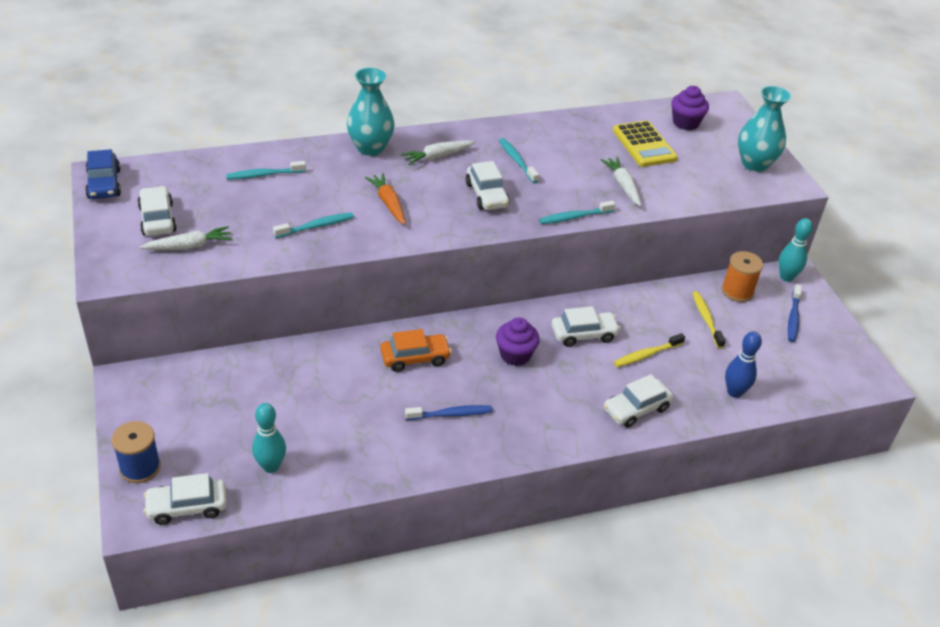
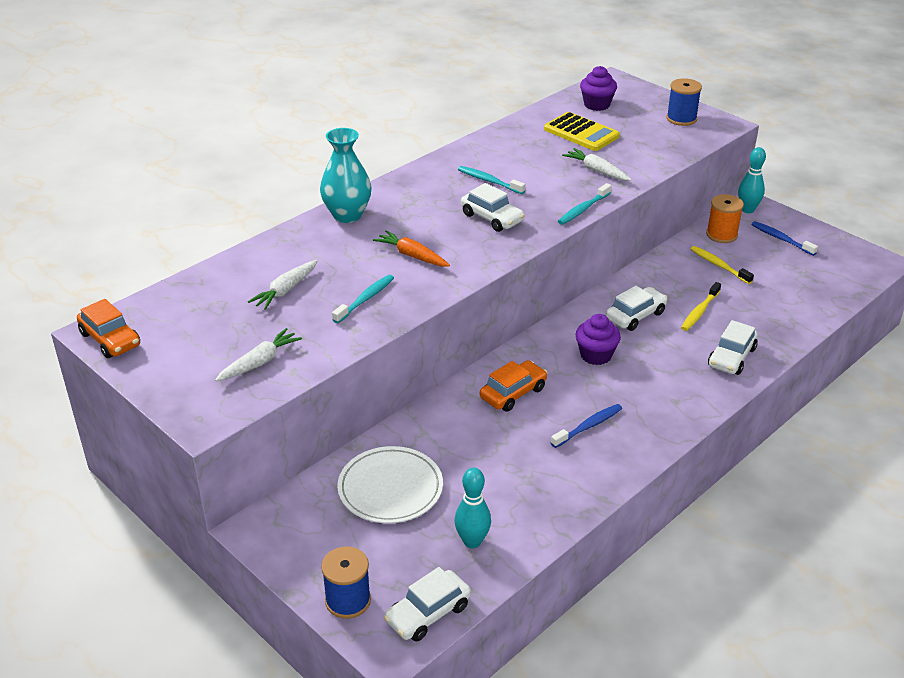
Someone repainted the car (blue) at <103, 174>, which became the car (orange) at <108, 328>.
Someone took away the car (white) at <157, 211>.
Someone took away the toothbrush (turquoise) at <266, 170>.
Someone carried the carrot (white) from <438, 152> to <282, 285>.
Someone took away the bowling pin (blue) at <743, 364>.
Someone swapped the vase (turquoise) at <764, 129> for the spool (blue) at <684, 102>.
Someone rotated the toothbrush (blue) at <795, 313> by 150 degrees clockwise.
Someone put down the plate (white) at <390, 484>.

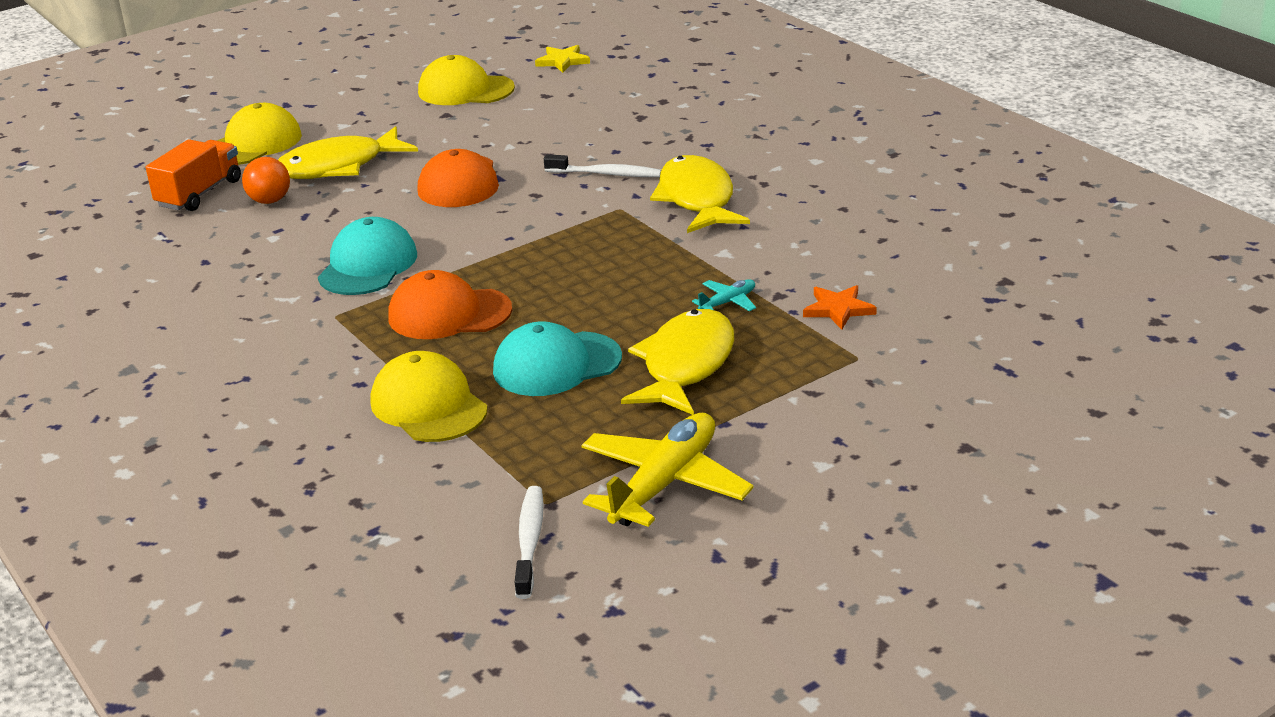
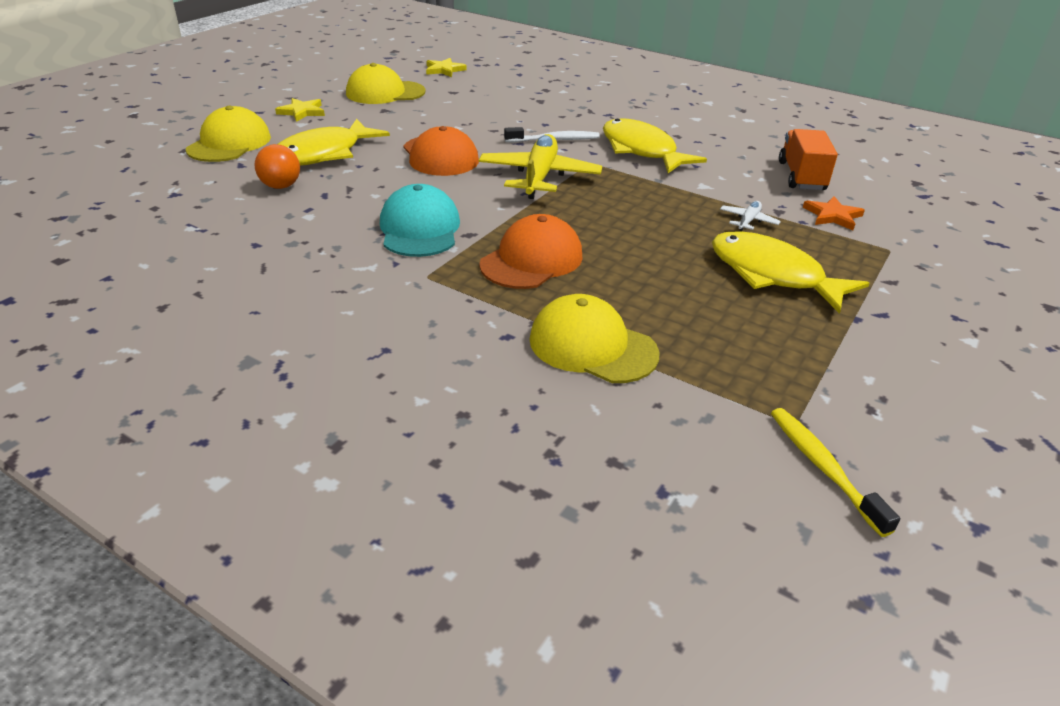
Someone carried the truck (orange) from <193, 175> to <808, 159>.
Someone rotated the cap (orange) at <450, 304> by 150 degrees clockwise.
Someone took away the cap (turquoise) at <557, 358>.
Someone repainted the toothbrush (white) at <529, 542>, which became the toothbrush (yellow) at <835, 472>.
Someone carried the plane (yellow) from <667, 470> to <540, 166>.
Someone rotated the fish (yellow) at <677, 362> by 45 degrees counterclockwise.
Someone repainted the plane (turquoise) at <724, 295>, which became the plane (white) at <750, 216>.
Someone put down the star (yellow) at <300, 110>.

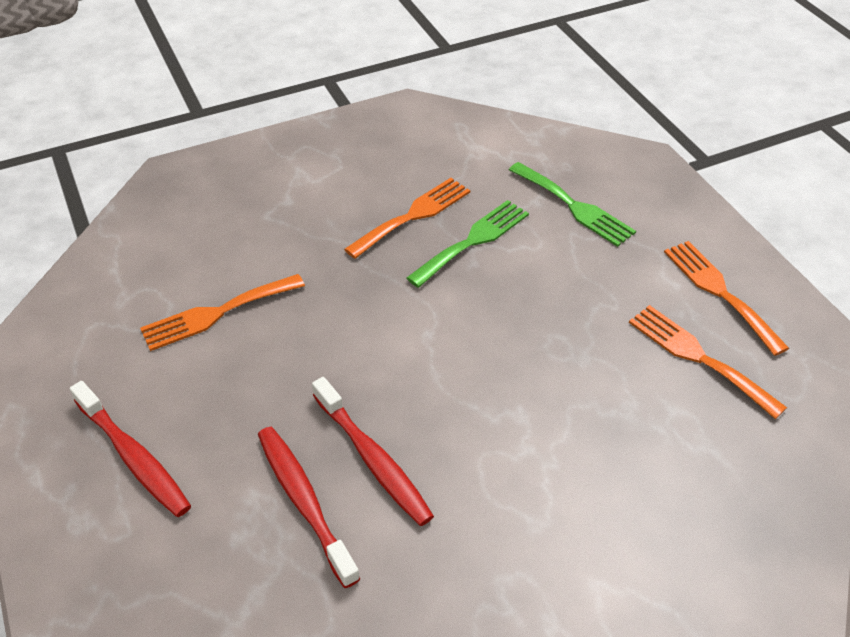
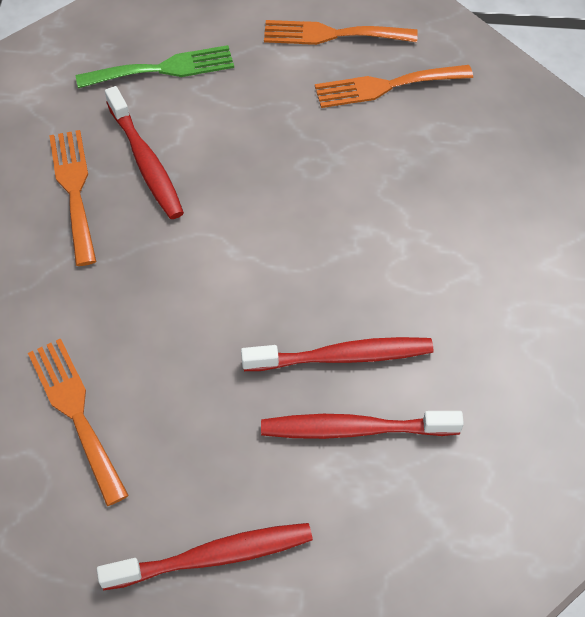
Someone rotated the fork (orange) at <222, 312> by 150 degrees clockwise.
Someone swapped the fork (green) at <468, 244> for the toothbrush (red) at <144, 152>.

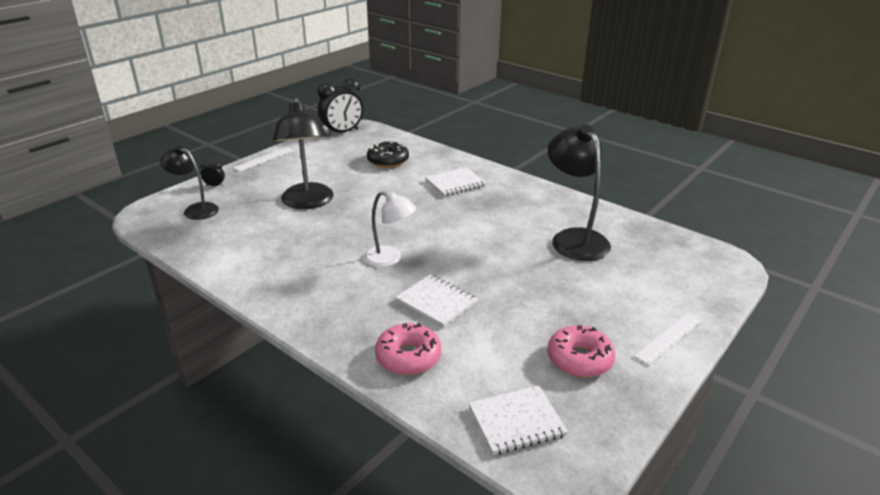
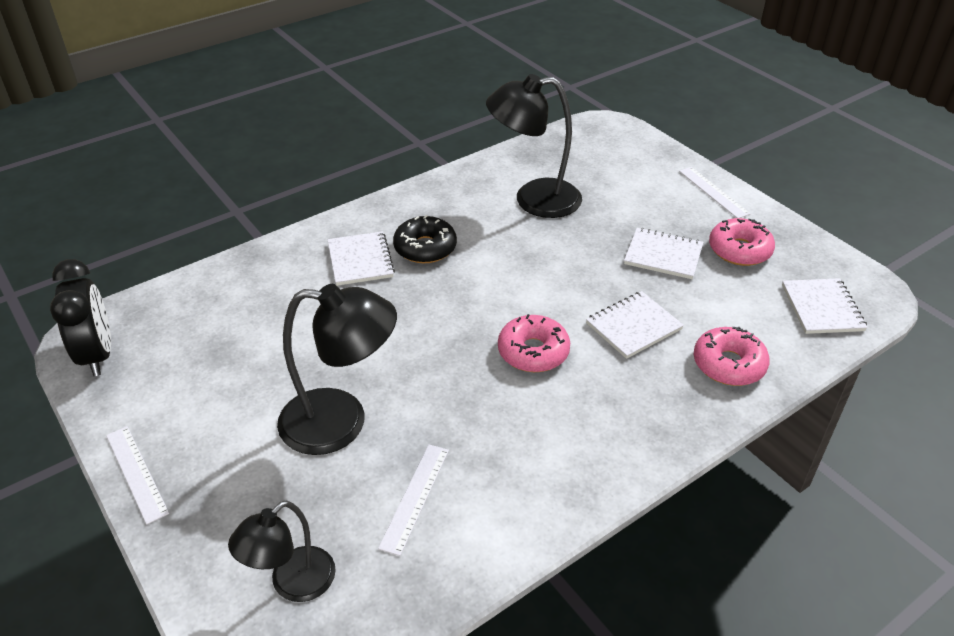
Someone took away the clock (black) at <212, 174>.
Someone swapped the lamp (white) at <390, 229> for the donut (pink) at <534, 343>.
Someone carried the donut (black) from <388, 154> to <425, 239>.
Someone put down the ruler (white) at <413, 500>.
Someone put down the notebook (white) at <663, 253>.

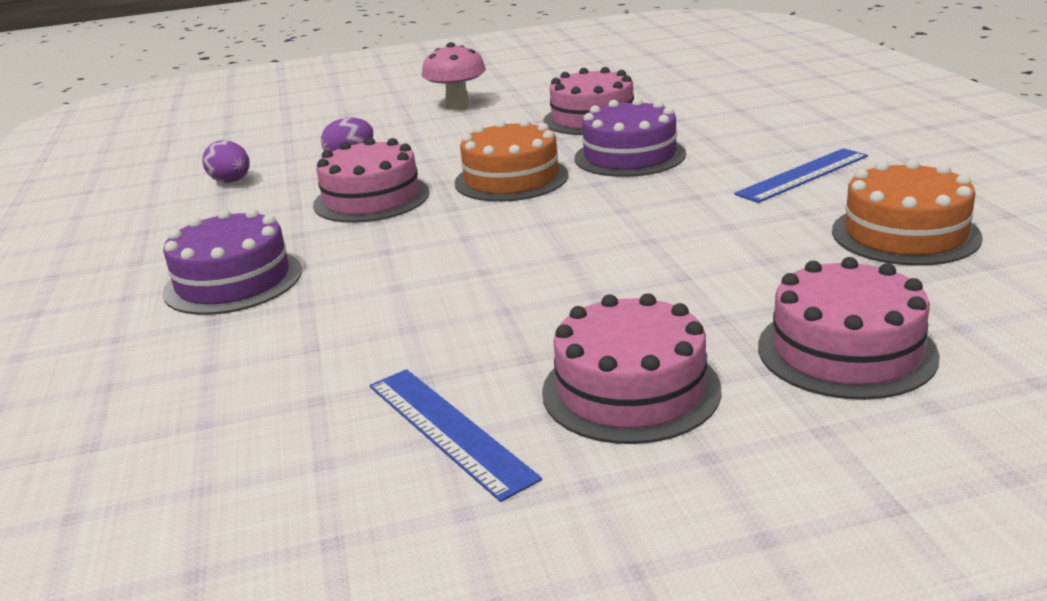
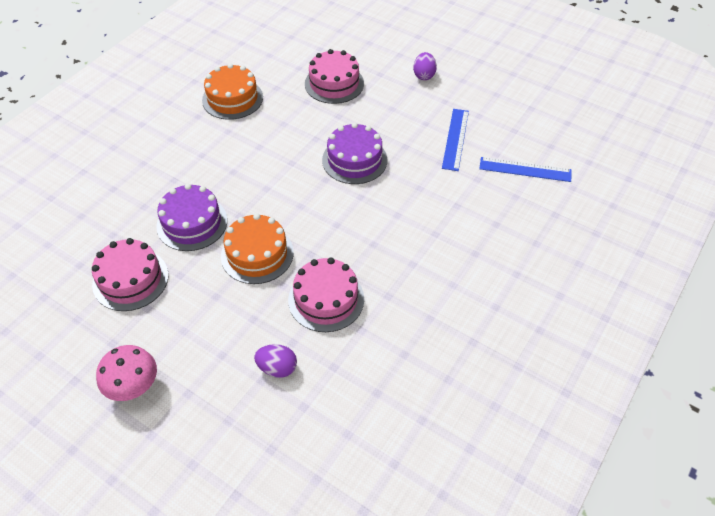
Someone carried the cake (purple) from <232, 261> to <354, 153>.
Someone carried the egg (purple) from <226, 161> to <425, 66>.
Someone took away the cake (pink) at <631, 368>.
Someone carried the ruler (blue) from <801, 175> to <525, 169>.

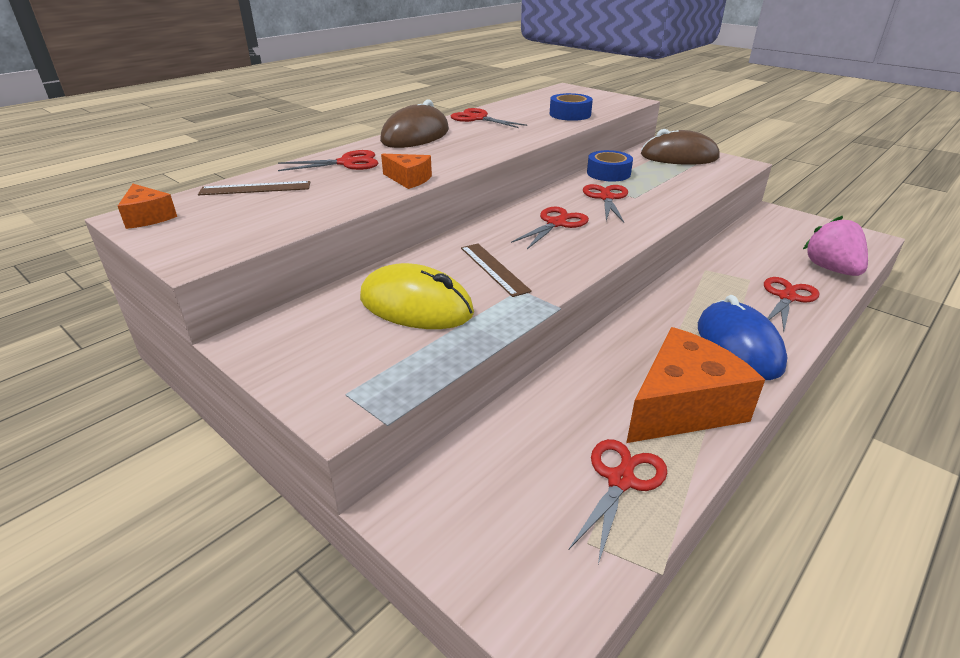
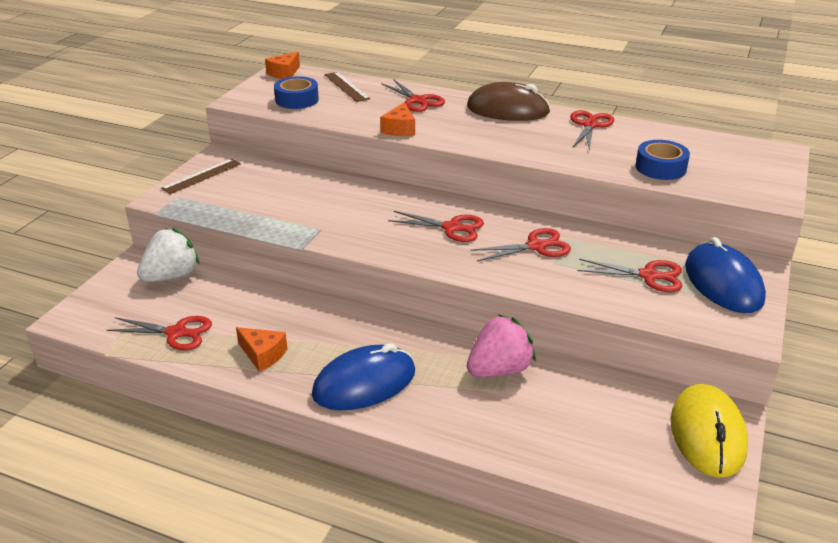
Someone carried the mouse (yellow) from <417, 296> to <709, 431>.
Someone carried the ruler (brown) from <496, 270> to <201, 176>.
Someone carried the tape (blue) from <610, 166> to <296, 92>.
Someone scaled the cheese (orange) at <695, 385> by 0.49.
Someone repainted the mouse (brown) at <680, 147>, which became the mouse (blue) at <725, 275>.
Someone carried the scissors (red) from <791, 304> to <629, 275>.
Someone carried the strawberry (pink) from <835, 246> to <501, 345>.
Someone put down the strawberry (white) at <168, 255>.

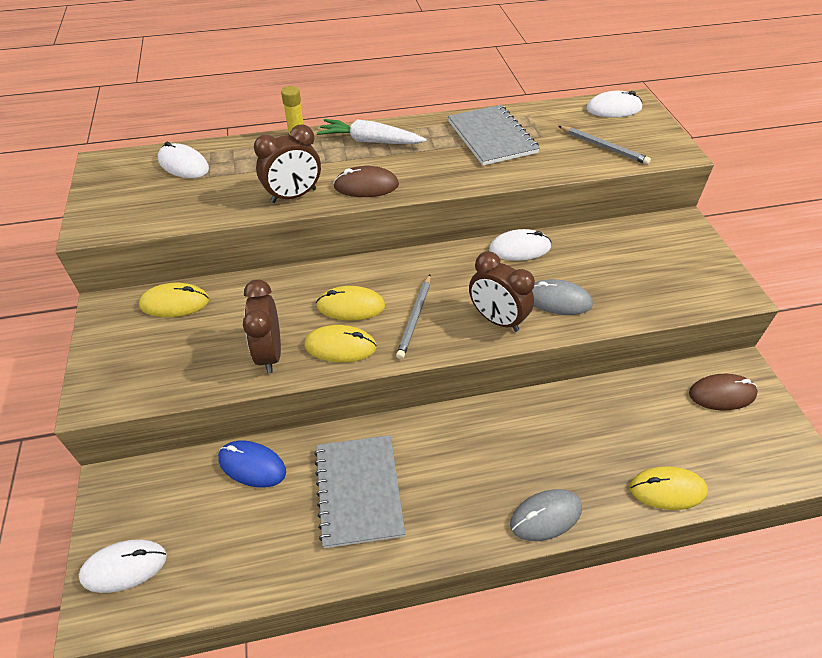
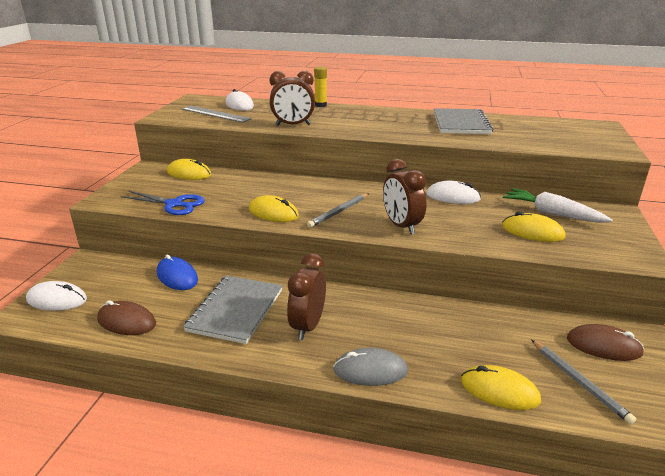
Someone carried the clock (brown) from <262, 326> to <306, 296>.
Someone carried the mouse (yellow) from <350, 303> to <534, 226>.
Someone carried the carrot (white) from <371, 131> to <558, 205>.
Someone carried the mouse (brown) from <366, 181> to <126, 317>.
Someone took away the mouse (grey) at <562, 297>.
Someone carried the pencil (grey) from <605, 145> to <584, 382>.
Someone took away the mouse (white) at <614, 104>.
Someone put down the scissors (blue) at <163, 203>.
Someone put down the ruler (grey) at <217, 114>.

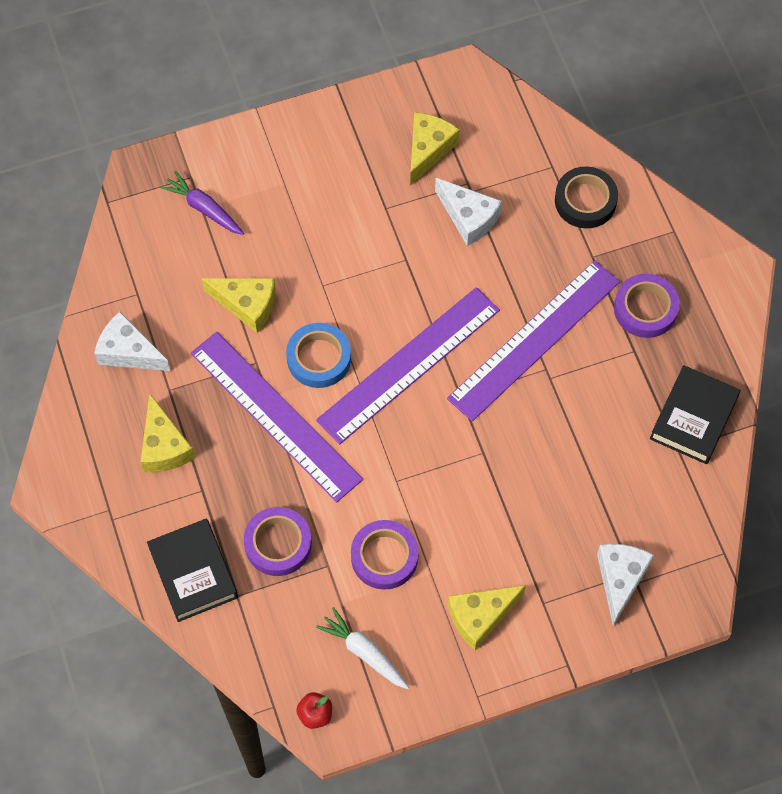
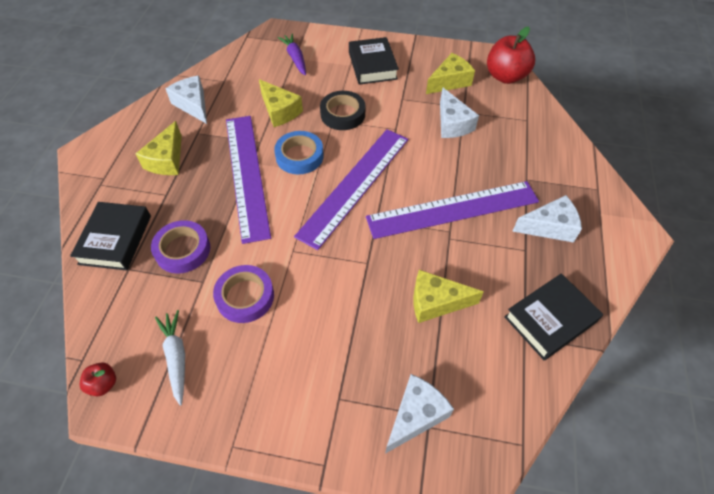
Someone rotated the ruler (purple) at <408, 365> by 45 degrees counterclockwise.
Someone carried the cheese (yellow) from <487, 617> to <448, 296>.
Someone carried the tape (black) from <586, 197> to <342, 110>.
Someone swapped the tape (purple) at <647, 306> for the cheese (white) at <547, 219>.
Someone put down the book (black) at <374, 61>.
Someone put down the apple (red) at <511, 55>.

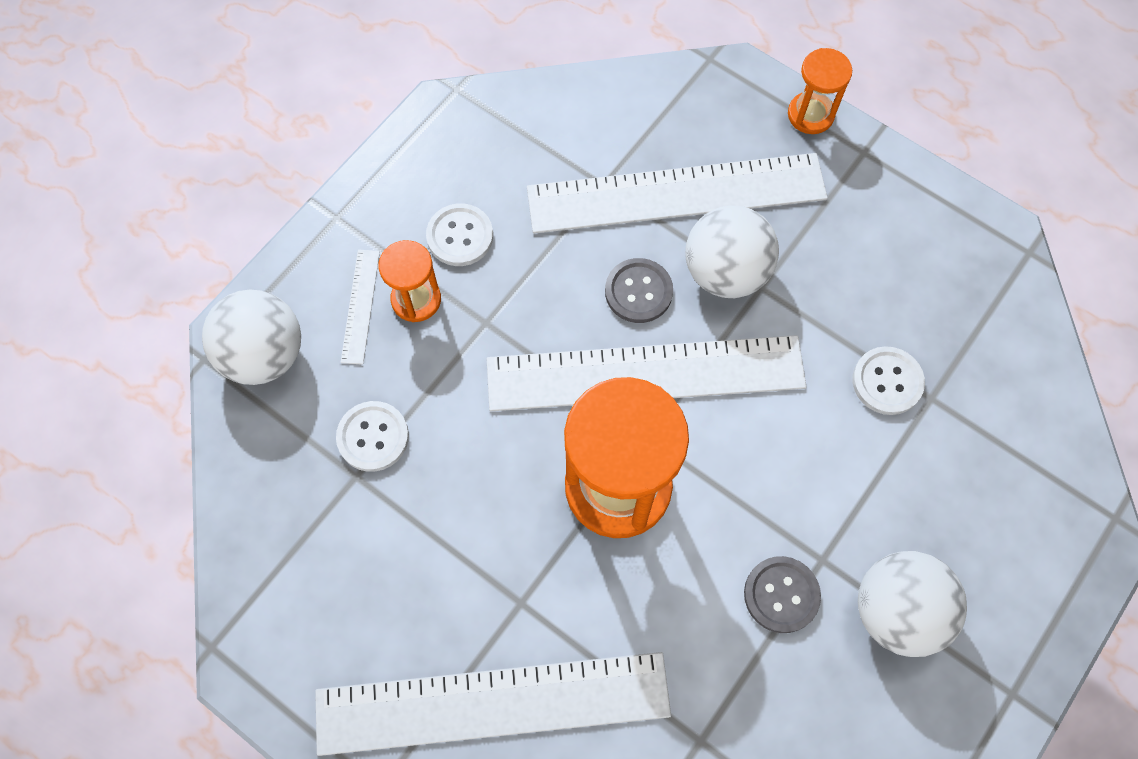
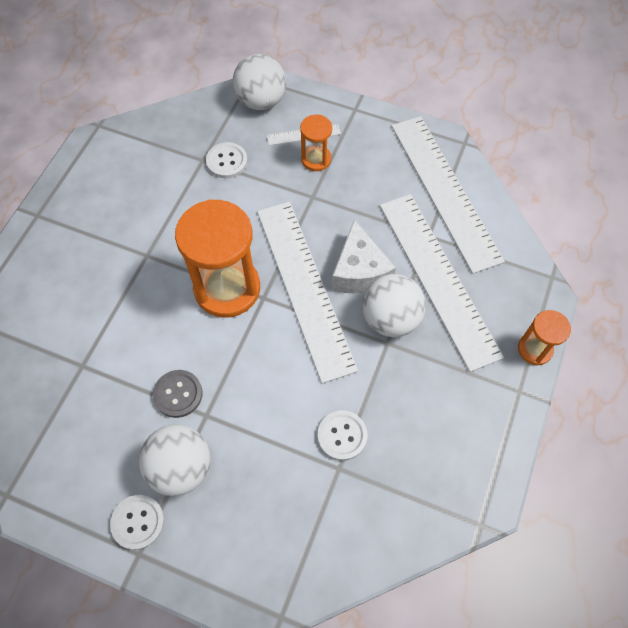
Someone carried the ruler (white) from <493, 704> to <448, 195>.
Someone carried the button (white) from <459, 234> to <137, 522>.
Someone swapped the button (grey) at <639, 290> for the cheese (white) at <364, 257>.

